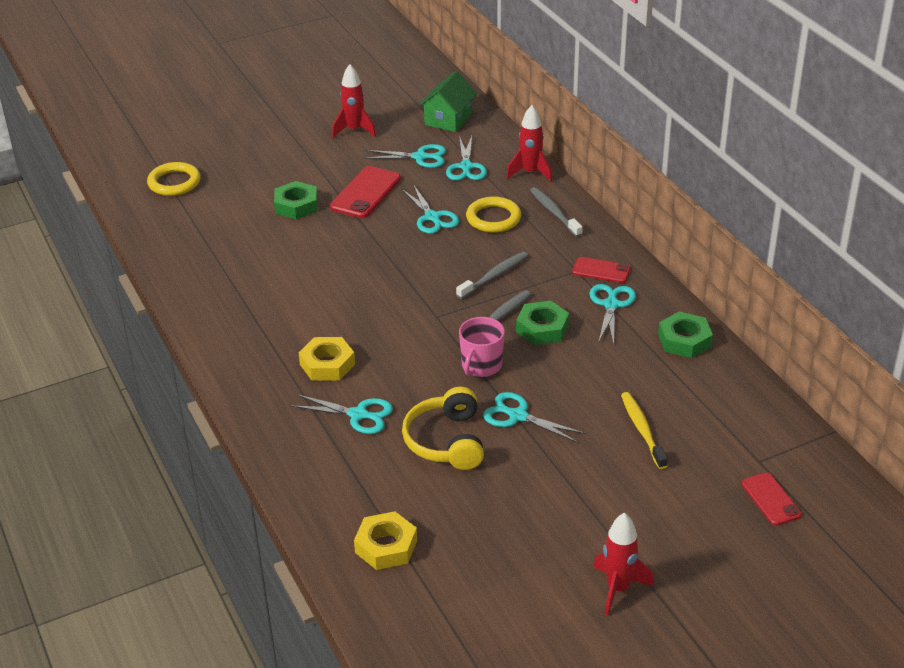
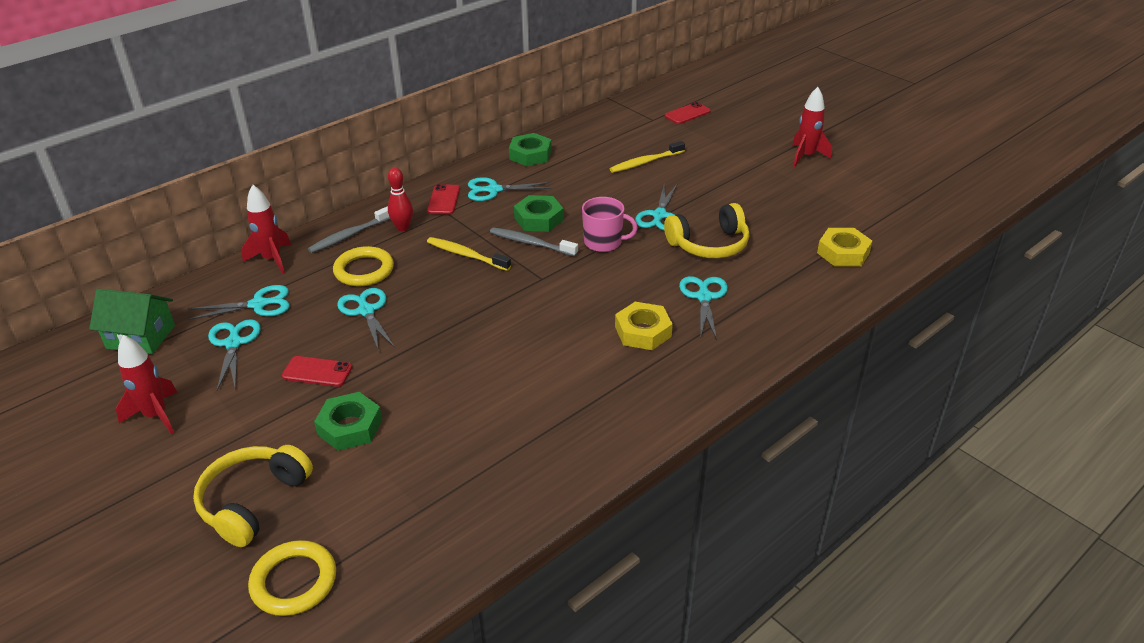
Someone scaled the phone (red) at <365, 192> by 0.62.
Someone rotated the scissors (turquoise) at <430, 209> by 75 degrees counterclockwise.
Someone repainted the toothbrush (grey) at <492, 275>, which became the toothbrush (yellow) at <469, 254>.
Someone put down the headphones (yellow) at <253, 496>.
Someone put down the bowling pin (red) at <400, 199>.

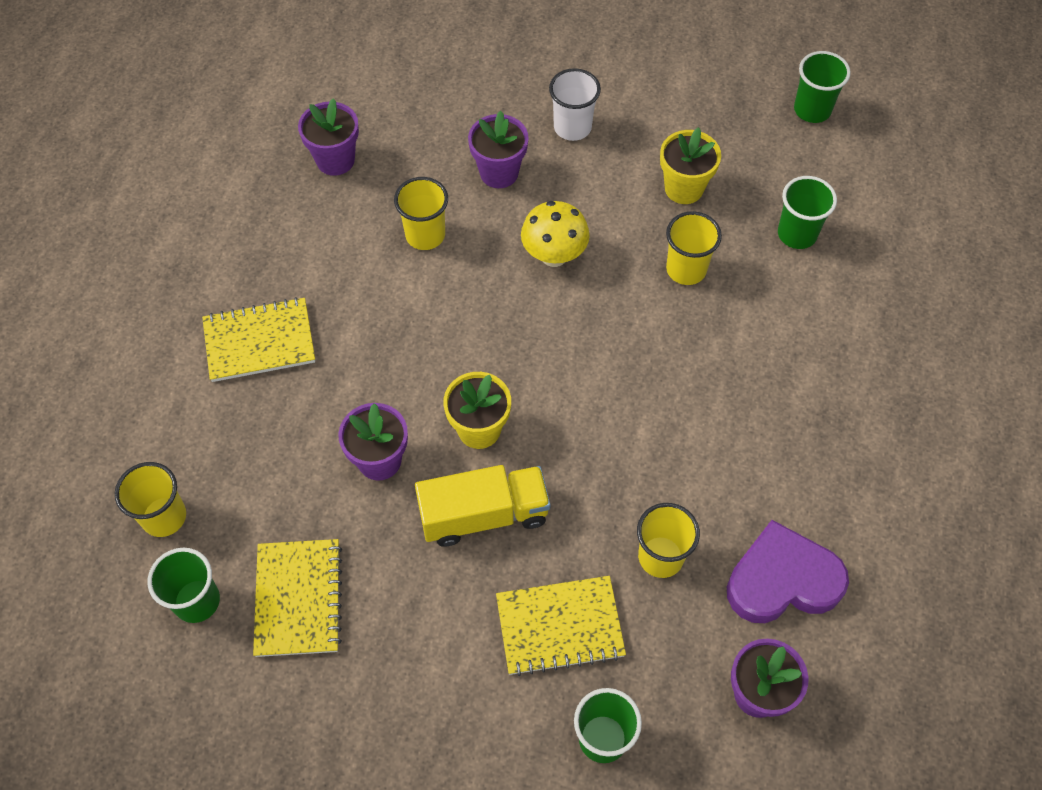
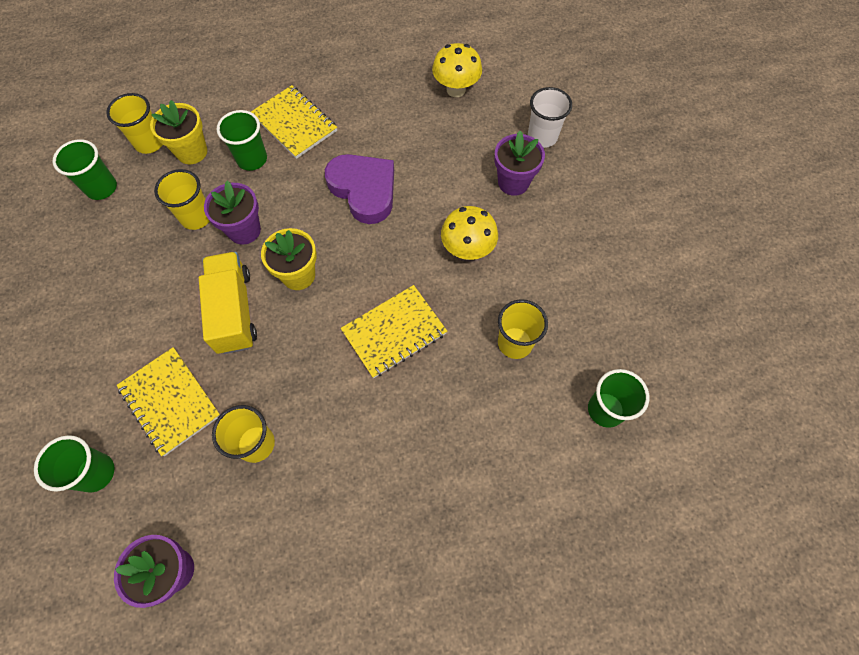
Someone carried the notebook (yellow) from <297, 598> to <394, 331>.
Someone swapped the flower pot (purple) at <328, 137> for the mushroom (yellow) at <457, 70>.
Someone carried the cup (yellow) from <421, 213> to <182, 199>.
Someone rotated the truck (yellow) at <482, 506> by 150 degrees counterclockwise.
Someone carried the cup (white) from <575, 104> to <550, 117>.
Someone carried the flower pot (yellow) from <690, 165> to <178, 132>.
Someone carried the heart (purple) from <788, 571> to <359, 189>.
Someone carried the cup (green) from <822, 87> to <242, 140>.

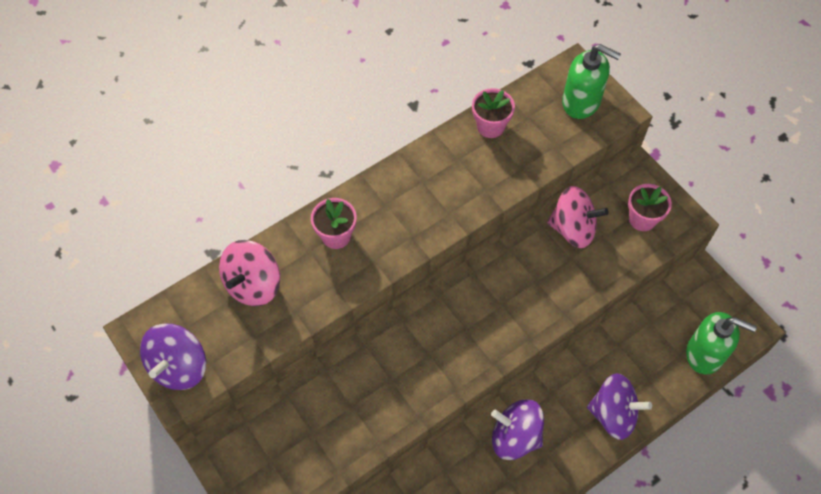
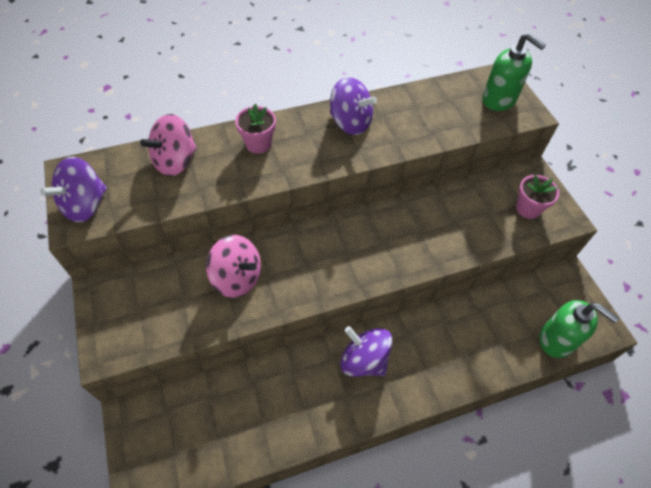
Someone took away the flower pot (pink) at <493, 113>.
Someone carried the spinning top (pink) from <578, 217> to <233, 266>.
Someone carried the spinning top (purple) from <619, 406> to <353, 106>.

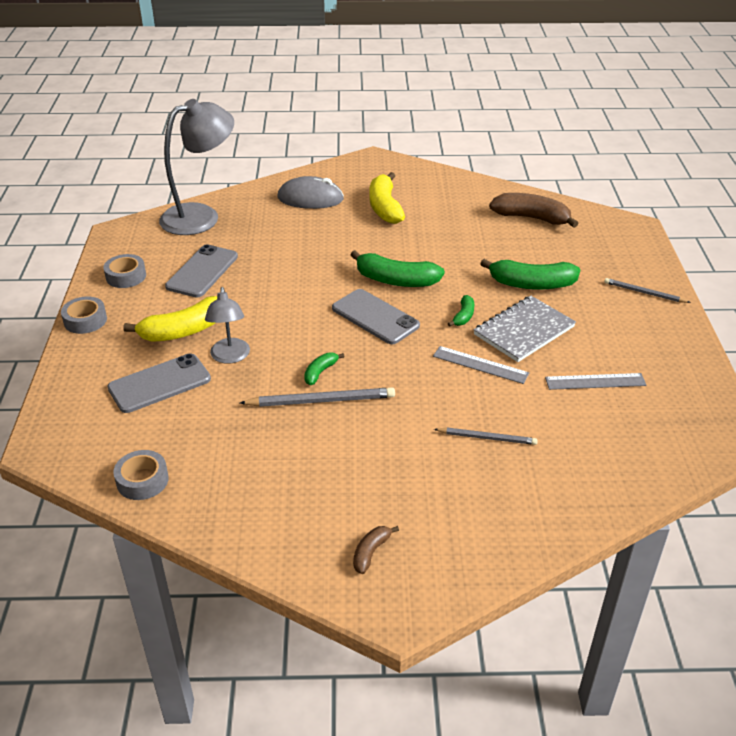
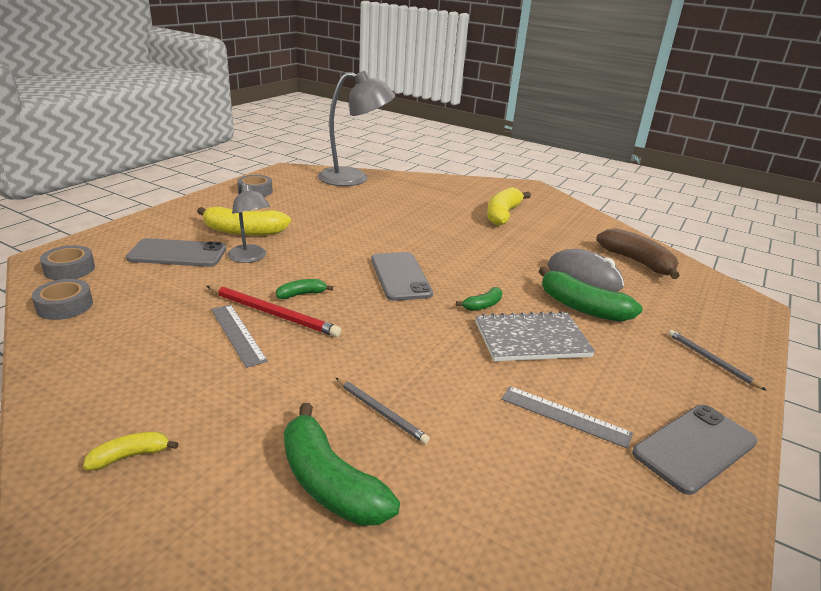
Someone carried the tape (grey) from <84, 315> to <67, 262>.
Someone carried the phone (grey) from <201, 270> to <694, 450>.
Someone rotated the lamp (grey) at <227, 325> by 60 degrees counterclockwise.
Someone repainted the pencil (grey) at <317, 397>, which became the pencil (red) at <274, 311>.
Someone carried the mouse (grey) from <310, 192> to <585, 270>.
Someone carried the banana (green) from <398, 268> to <342, 464>.
Someone repainted the banana (brown) at <376, 550>, which became the banana (yellow) at <130, 451>.
Someone carried the ruler (grey) from <481, 365> to <239, 336>.

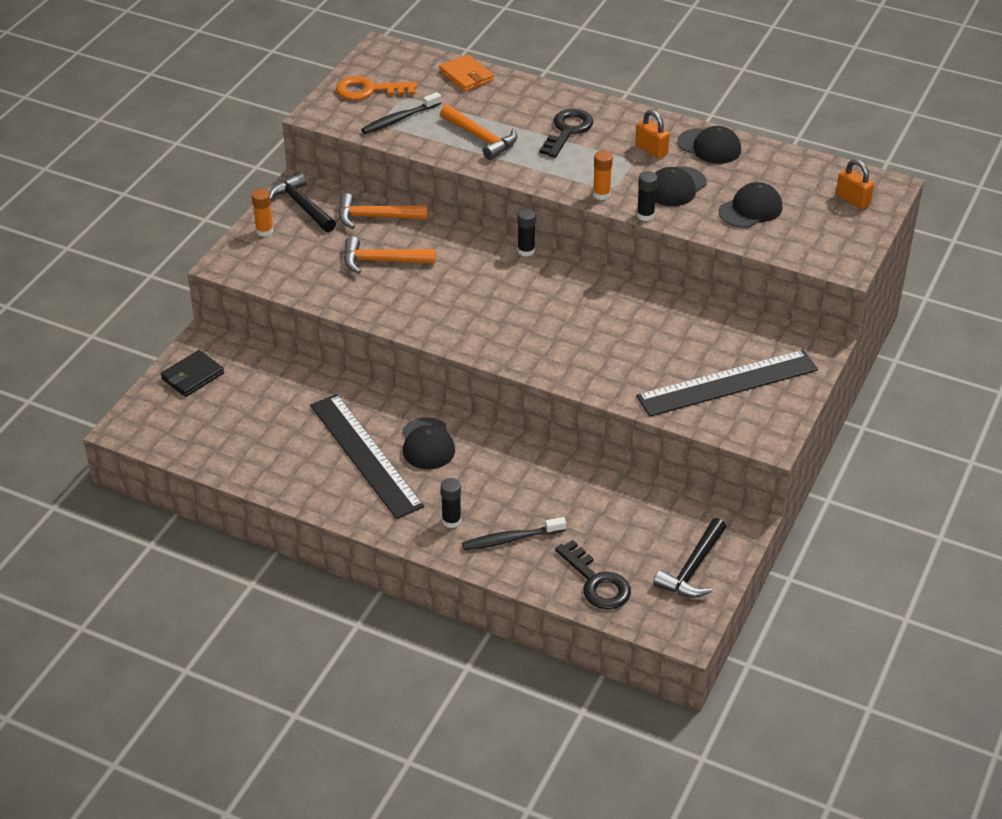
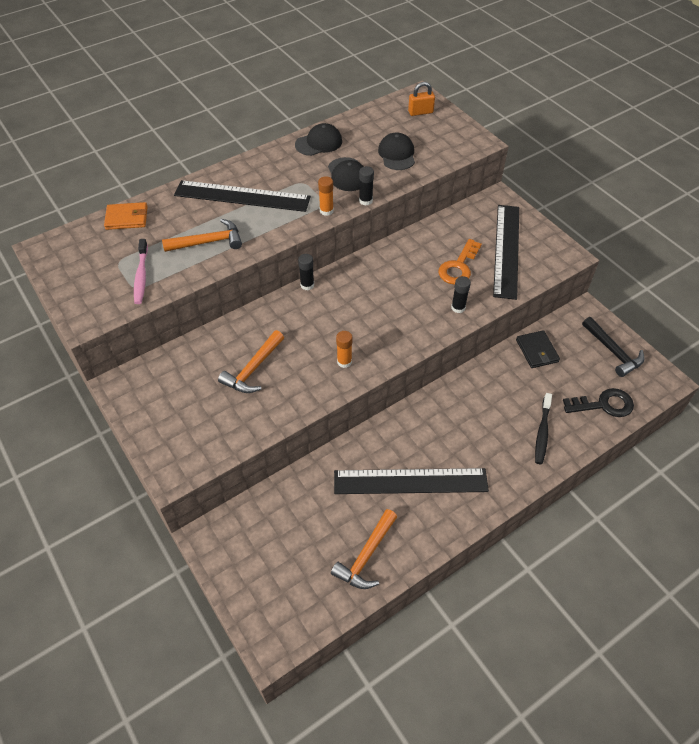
Someone carried the wallet (black) from <192, 373> to <538, 349>.
Someone carried the glue stick (orange) from <262, 213> to <344, 349>.
Someone took away the hammer (black) at <302, 202>.
Someone carried the key (orange) from <376, 88> to <460, 262>.
Someone carried the hammer (orange) from <383, 211> to <364, 549>.
Someone repainted the toothbrush (black) at <401, 113>, which became the toothbrush (pink) at <141, 271>.
Someone took away the cap (black) at <429, 443>.
Someone carried the glue stick (black) from <451, 503> to <461, 294>.
Someone swapped the key (black) at <566, 133> for the ruler (black) at <242, 196>.
Someone took away the padlock (orange) at <653, 134>.

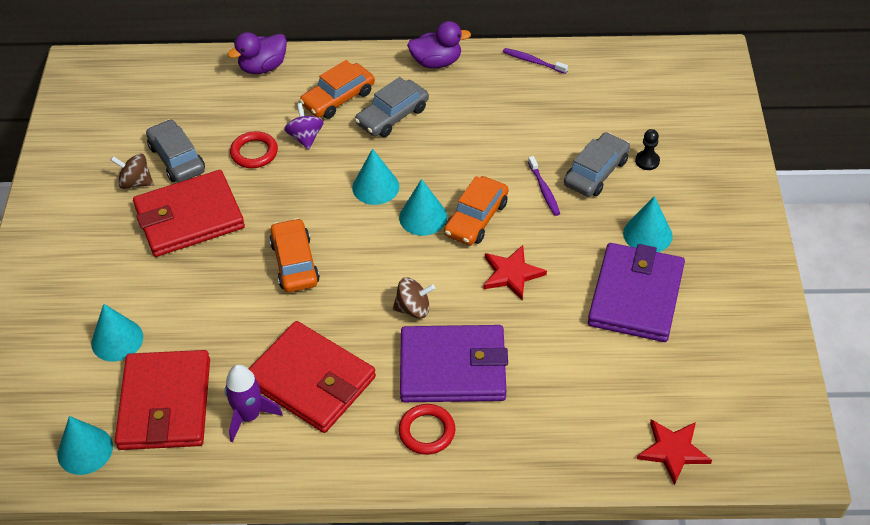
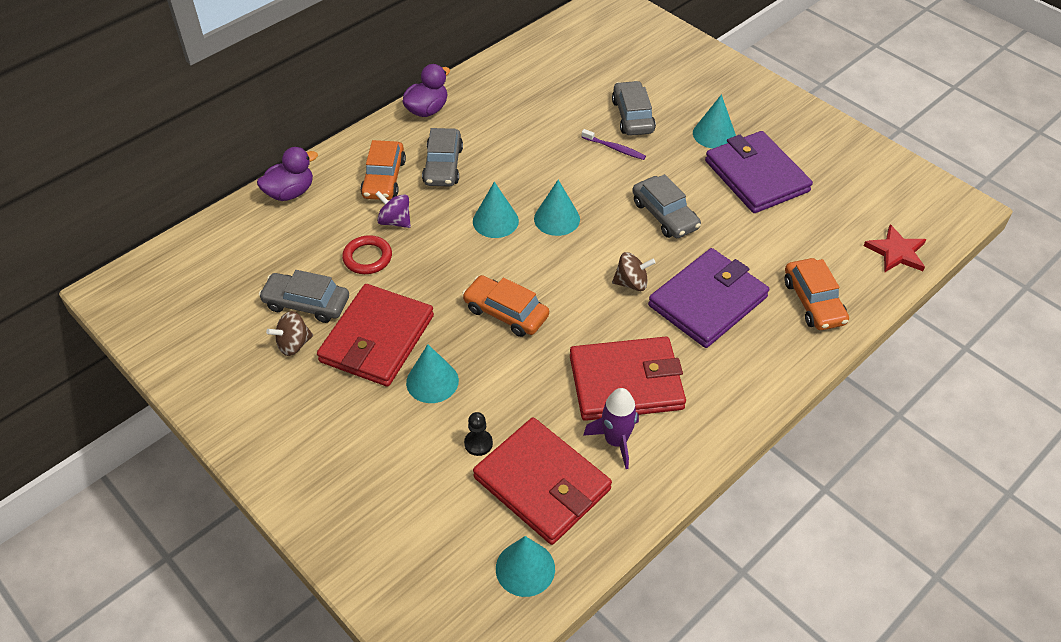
Someone carried the cone (turquoise) from <117, 333> to <432, 373>.
Someone rotated the duck (purple) at <257, 53> by 135 degrees counterclockwise.
Someone rotated the spinning top (brown) at <414, 298> by 45 degrees clockwise.
Someone took away the ring (red) at <427, 429>.
Someone carried the car (orange) from <476, 210> to <816, 294>.
Someone swapped the star (red) at <515, 272> for the car (grey) at <666, 206>.
Someone took away the toothbrush (purple) at <535, 61>.
Someone carried the pawn (black) from <647, 149> to <478, 434>.

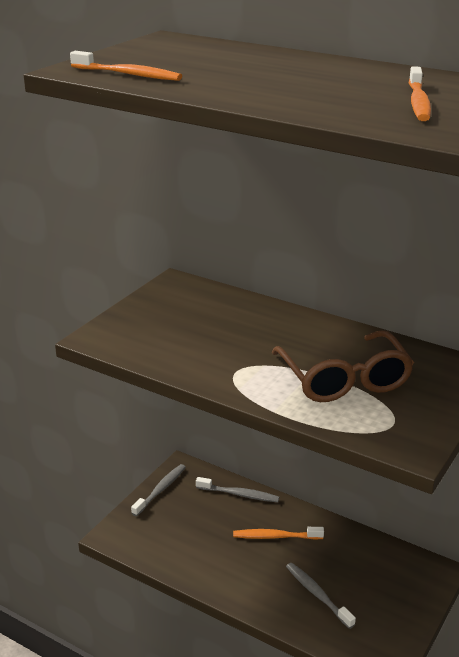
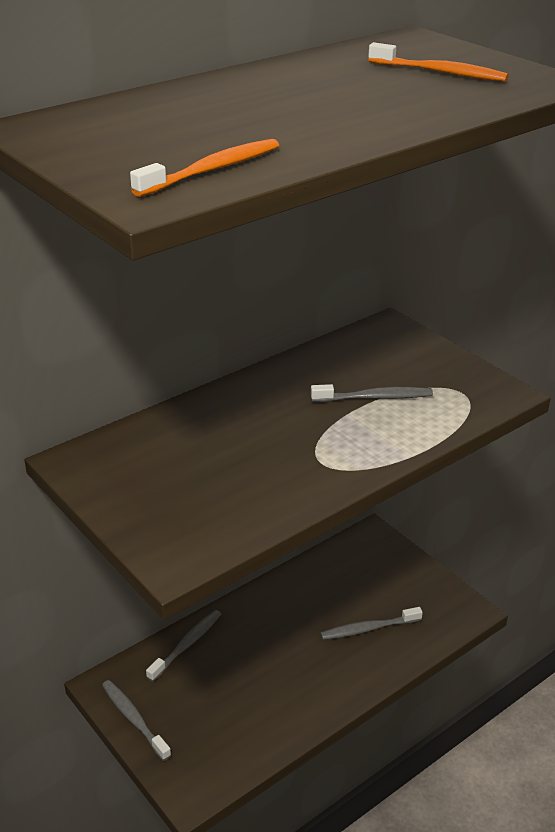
Someone took away the toothbrush (orange) at <278, 533>.
Someone swapped the glasses (brown) at <343, 366> for the toothbrush (grey) at <372, 393>.

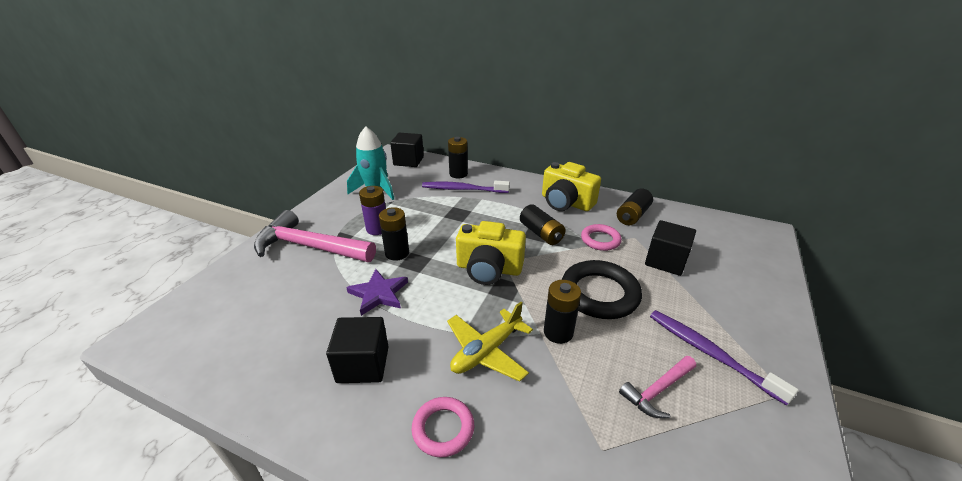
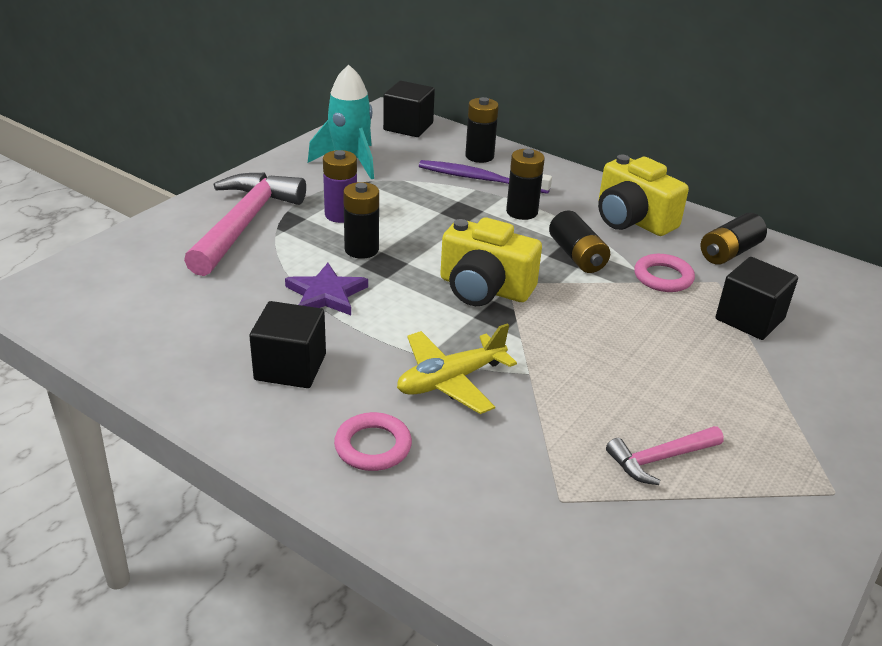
Someone rotated the hammer (pink) at <315, 236> by 75 degrees clockwise.
Someone carried the battery (black) from <562, 312> to <525, 184>.
Someone took away the ring (black) at <602, 289>.
Someone took away the toothbrush (purple) at <724, 357>.

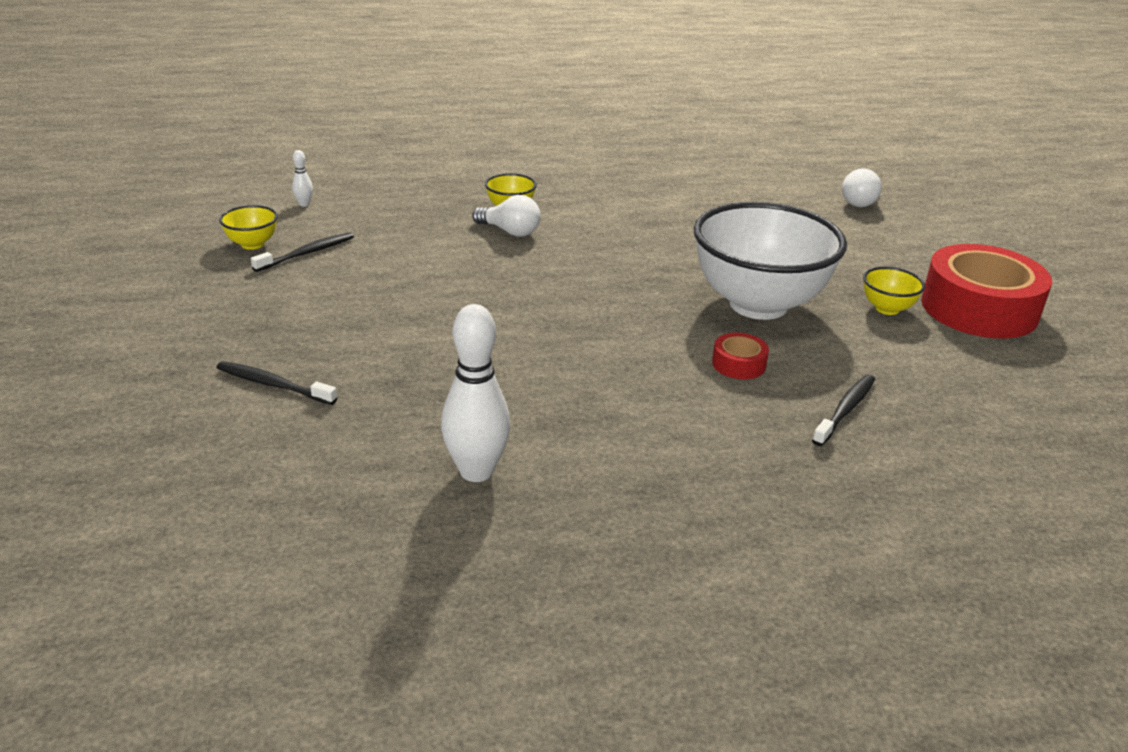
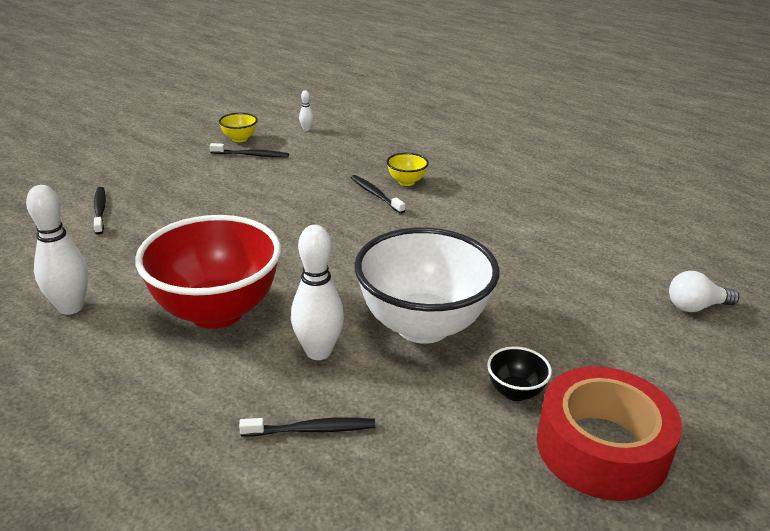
Someone swapped the light bulb (white) at <506, 216> for the toothbrush (black) at <378, 194>.
Someone swapped the tape (red) at <740, 356> for the bowling pin (white) at <317, 292>.
Someone repainted the bowl (yellow) at <894, 291>, which became the bowl (black) at <519, 373>.
Someone put down the bowl (red) at <208, 272>.

